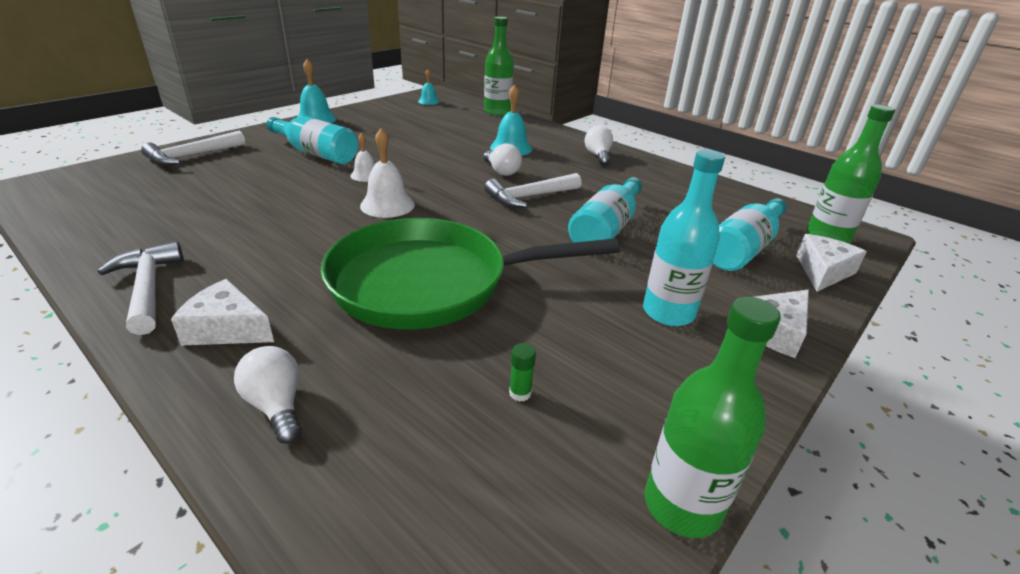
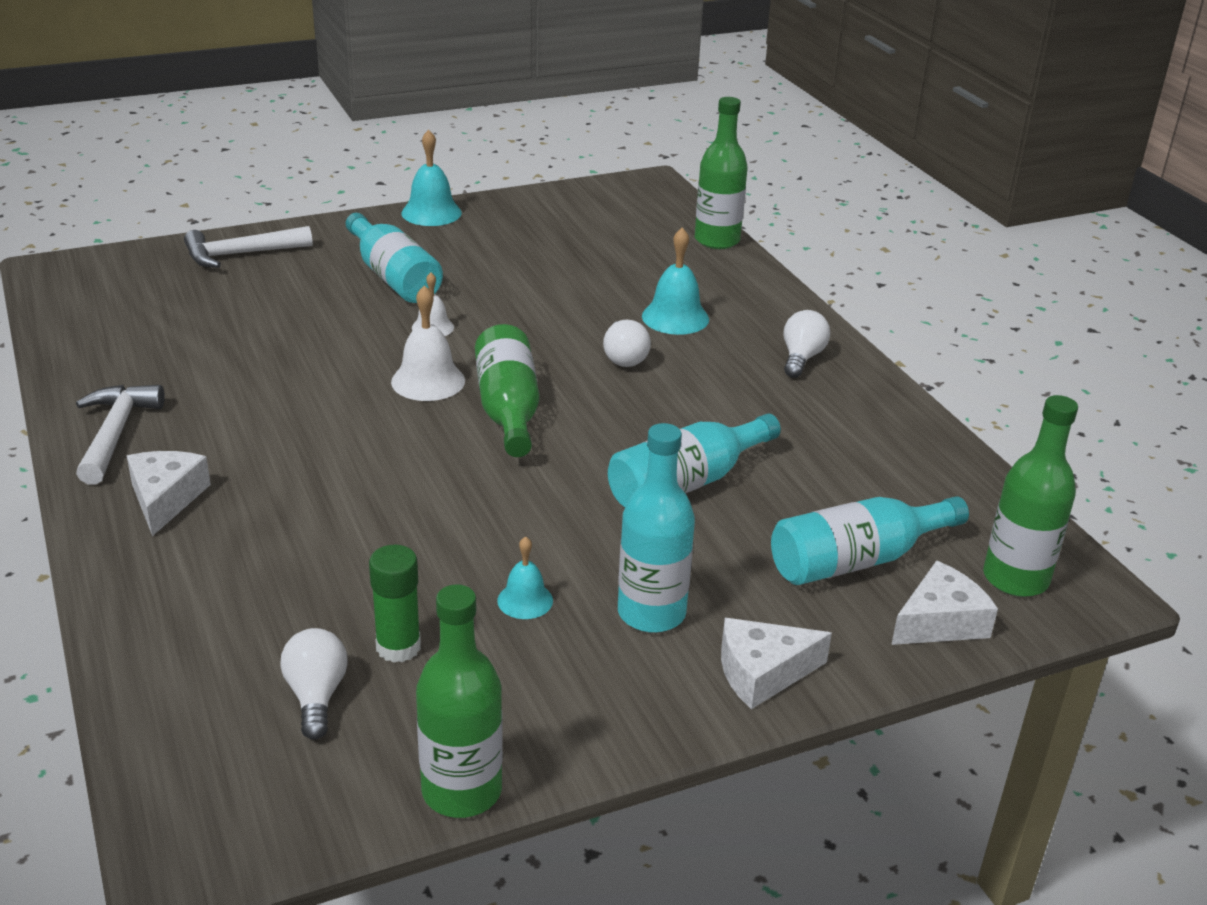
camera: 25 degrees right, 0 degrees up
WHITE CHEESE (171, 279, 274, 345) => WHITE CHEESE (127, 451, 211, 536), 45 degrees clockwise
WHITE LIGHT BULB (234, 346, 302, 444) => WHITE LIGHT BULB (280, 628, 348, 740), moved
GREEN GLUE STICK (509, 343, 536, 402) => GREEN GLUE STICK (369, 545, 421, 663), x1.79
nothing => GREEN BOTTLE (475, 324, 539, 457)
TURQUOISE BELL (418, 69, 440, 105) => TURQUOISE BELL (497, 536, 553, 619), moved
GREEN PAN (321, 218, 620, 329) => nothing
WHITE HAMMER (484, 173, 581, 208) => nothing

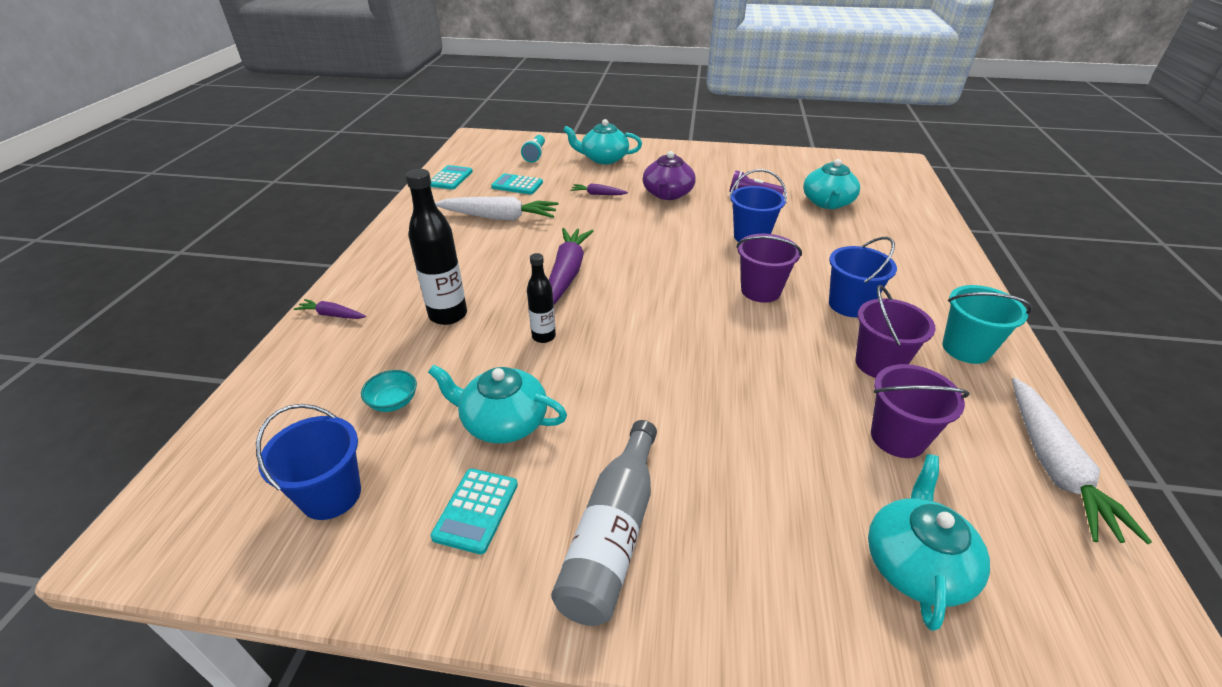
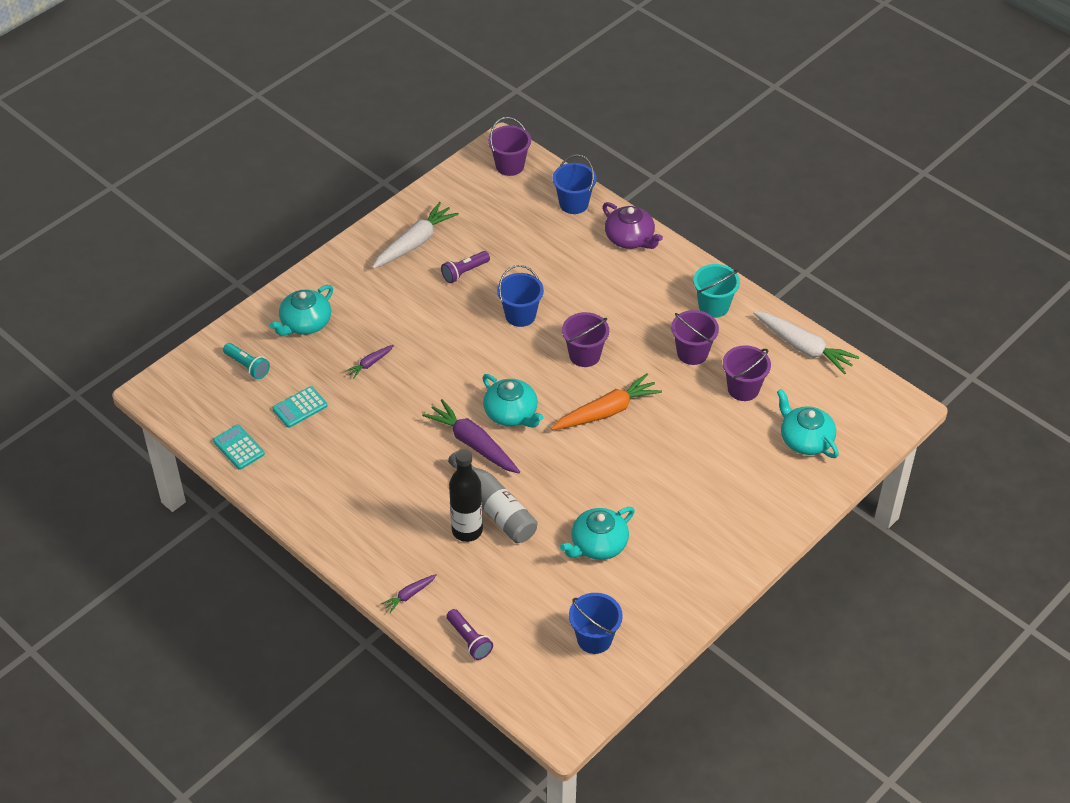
camera: 55 degrees left, 10 degrees up
WHITE CARROT (435, 196, 558, 221) => WHITE CARROT (372, 202, 459, 269), moved
nothing => PURPLE FLASHLIGHT (446, 609, 493, 660)
GREY BOTTLE (551, 420, 657, 626) => GREY BOTTLE (448, 451, 537, 543), moved
TURQUOISE TEAPOT (803, 159, 860, 209) => TURQUOISE TEAPOT (482, 374, 543, 428), moved
nothing => PURPLE BUCKET (488, 117, 531, 176)
nothing => ORANGE CARROT (551, 374, 662, 430)
BLUE BUCKET (829, 237, 897, 317) => BLUE BUCKET (553, 155, 597, 214), moved
PURPLE TEAPOT (643, 151, 696, 200) => PURPLE TEAPOT (603, 202, 663, 249), moved
TURQUOISE BOWL (361, 370, 417, 412) => nothing
TURQUOISE CALCULATOR (430, 468, 518, 554) => nothing
BLACK BOTTLE (527, 253, 556, 343) => nothing

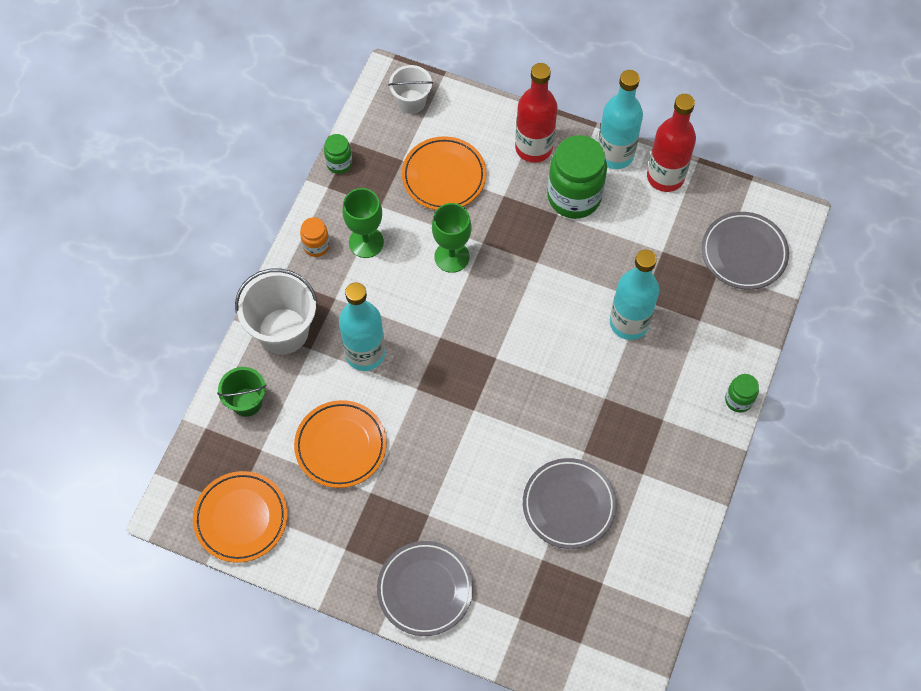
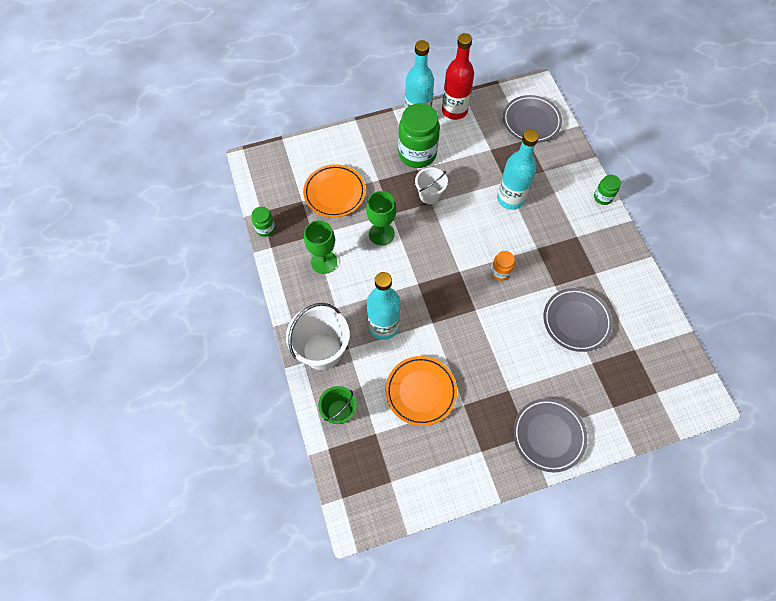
camera: 40 degrees left, 0 degrees up
WHITE BUCKET (388, 65, 433, 114) => WHITE BUCKET (415, 167, 448, 204), moved
ORANGE JAR (300, 217, 330, 257) => ORANGE JAR (491, 251, 515, 281), moved
ORANGE PLATE (193, 471, 288, 563) => nothing
RED BOTTLE (515, 63, 558, 163) => nothing

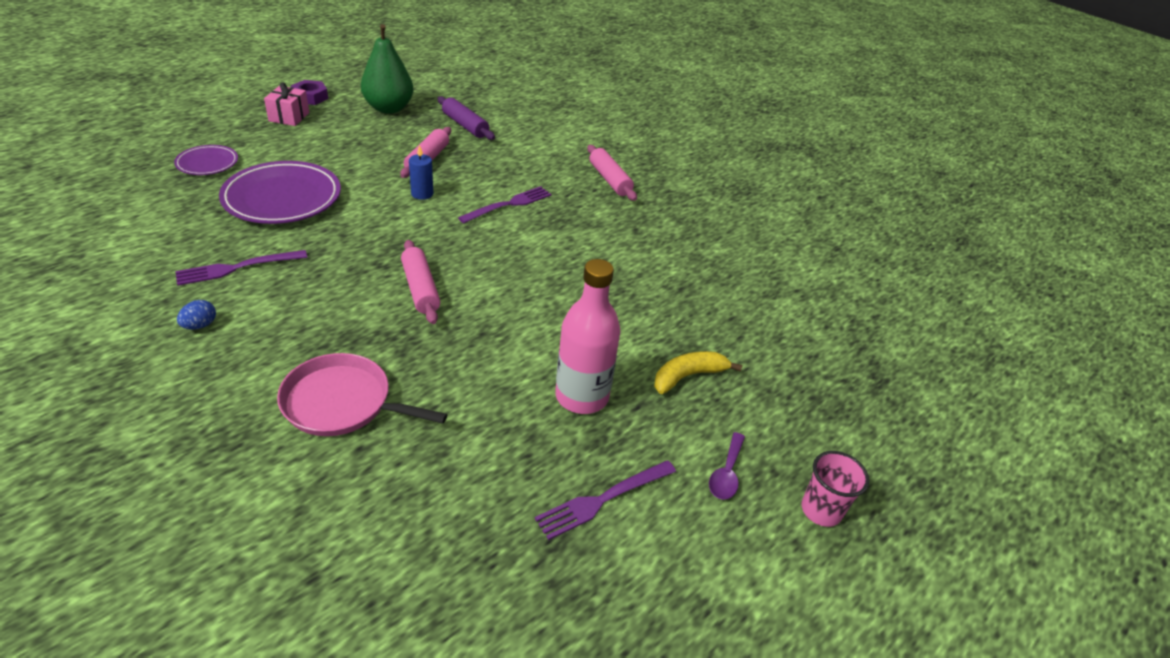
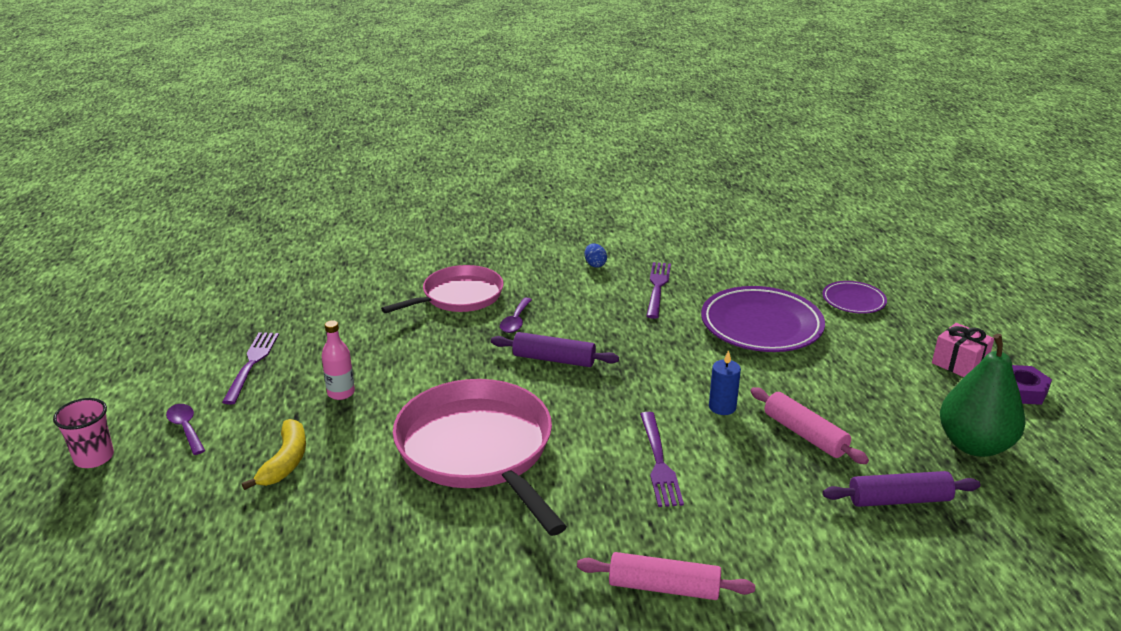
camera: 130 degrees right, 10 degrees down
PINK BOTTLE (555, 259, 621, 414) => PINK BOTTLE (321, 320, 355, 400), x0.54
nothing => PINK PAN (393, 379, 567, 536)
PINK ROLLING PIN (401, 240, 440, 324) => PURPLE ROLLING PIN (491, 332, 619, 367)
nothing => PURPLE SPOON (500, 298, 532, 333)

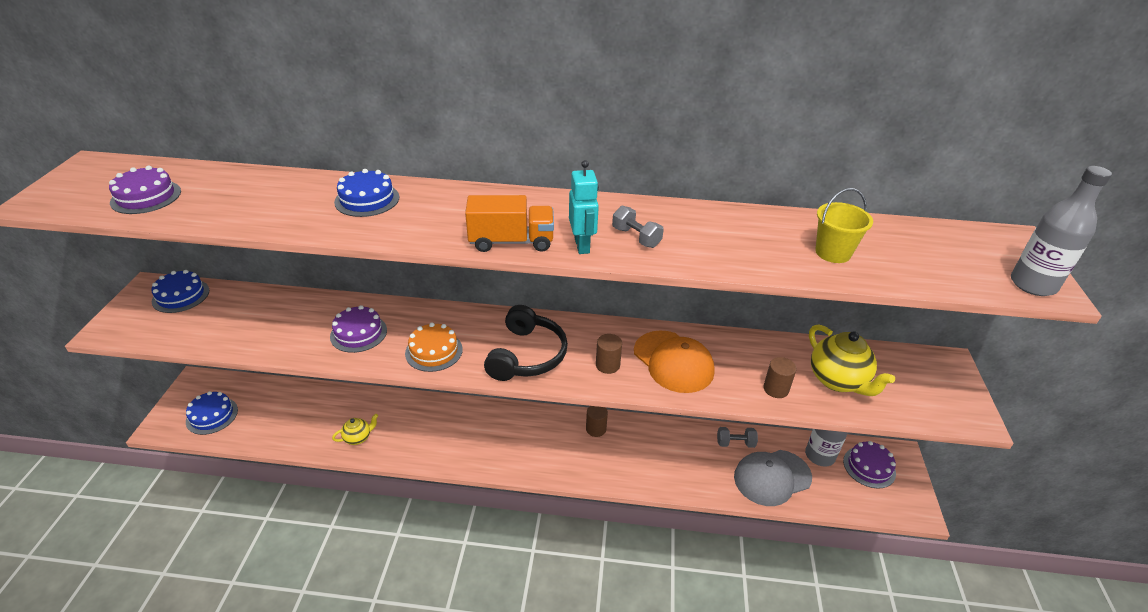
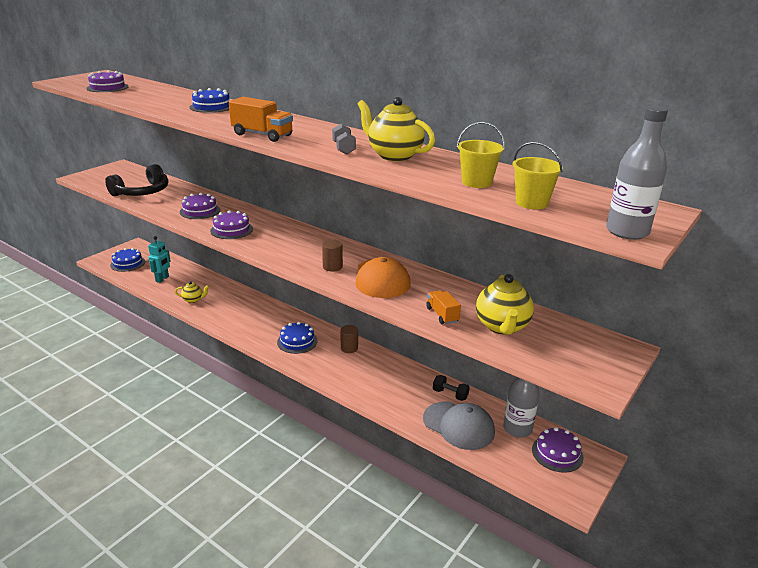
camera: 30 degrees right, 10 degrees down
BLACK HEADPHONES (484, 305, 568, 381) => BLACK HEADPHONES (105, 164, 168, 196), moved
TURQUOISE ROBOT (569, 160, 599, 254) => TURQUOISE ROBOT (148, 236, 171, 283), moved
ORANGE CAKE (405, 323, 463, 372) => PURPLE CAKE (210, 210, 253, 239)
BLUE CAKE (151, 270, 209, 313) => BLUE CAKE (277, 322, 318, 354), moved
nothing => YELLOW TEAPOT (357, 97, 435, 161)
GREY CAP (734, 450, 812, 506) => GREY CAP (423, 401, 495, 450), 150 degrees counterclockwise
BROWN CYLINDER (763, 357, 797, 398) => ORANGE TRUCK (426, 290, 461, 324)
GREY DUMBBELL (717, 427, 758, 448) => BLACK DUMBBELL (433, 375, 470, 401)
nothing => YELLOW BUCKET (512, 142, 563, 209)

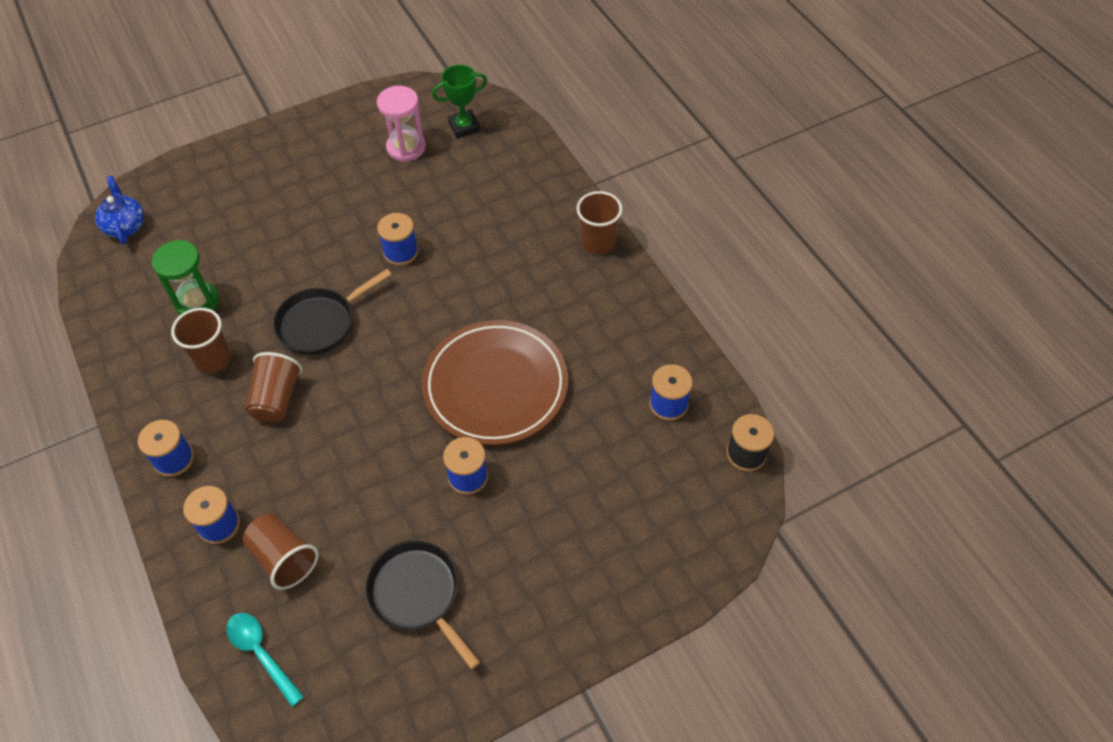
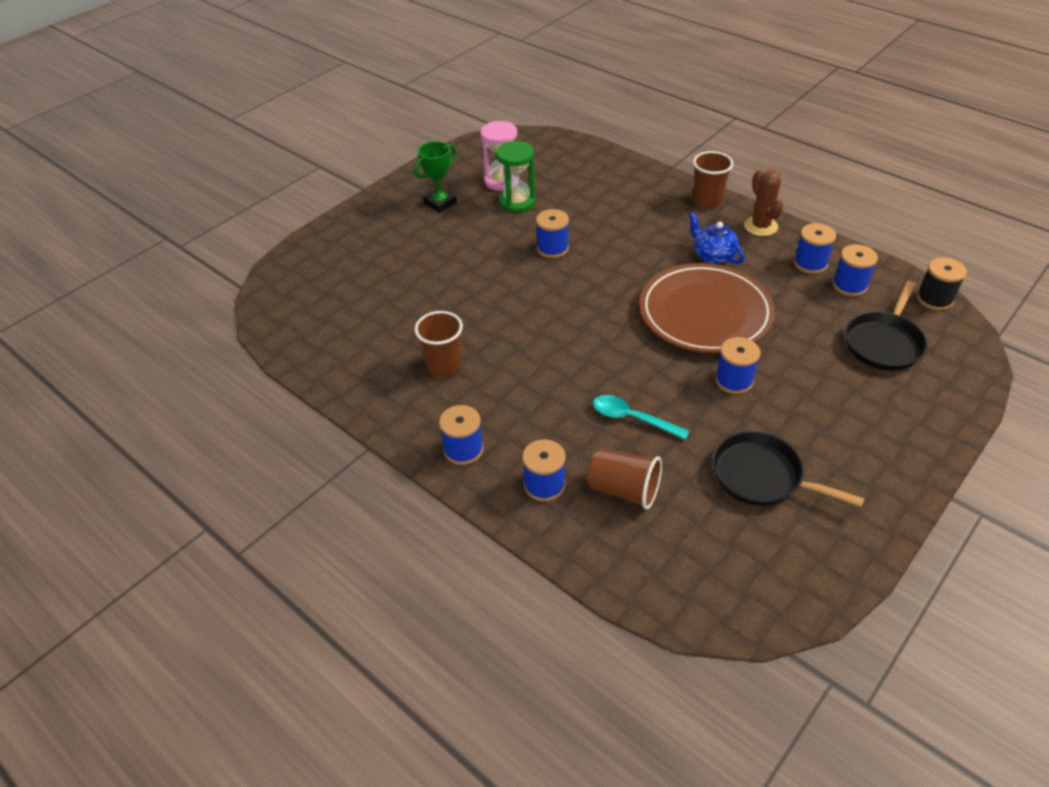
camera: 20 degrees left, 10 degrees down
GREEN TROPHY (432, 65, 487, 139) => GREEN TROPHY (414, 141, 457, 213), moved
GREEN HOURGLASS (152, 240, 220, 315) => GREEN HOURGLASS (496, 141, 535, 213), moved
TURQUOISE SPOON (226, 613, 304, 707) => TURQUOISE SPOON (593, 395, 689, 440), moved
BLUE TEAPOT (95, 176, 144, 245) => BLUE TEAPOT (689, 213, 745, 264), moved
nothing => BROWN CACTUS (744, 170, 783, 236)
nothing => BLUE SPOOL (794, 223, 836, 274)
BLACK PAN (273, 269, 392, 355) => BLACK PAN (845, 281, 927, 371), moved
BROWN CUP (245, 352, 302, 422) => nothing

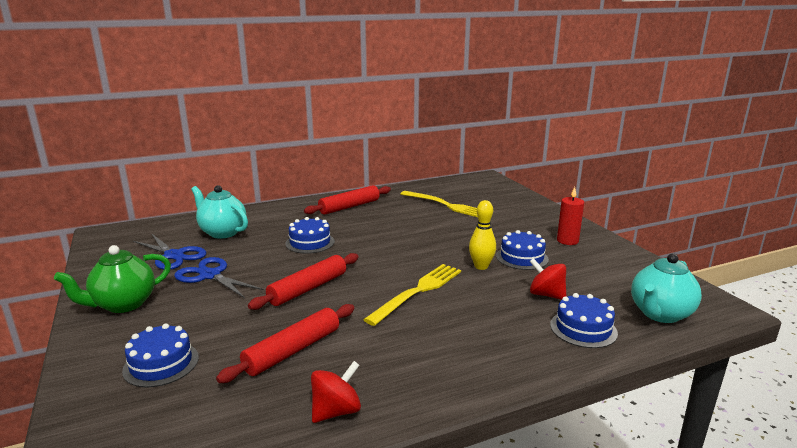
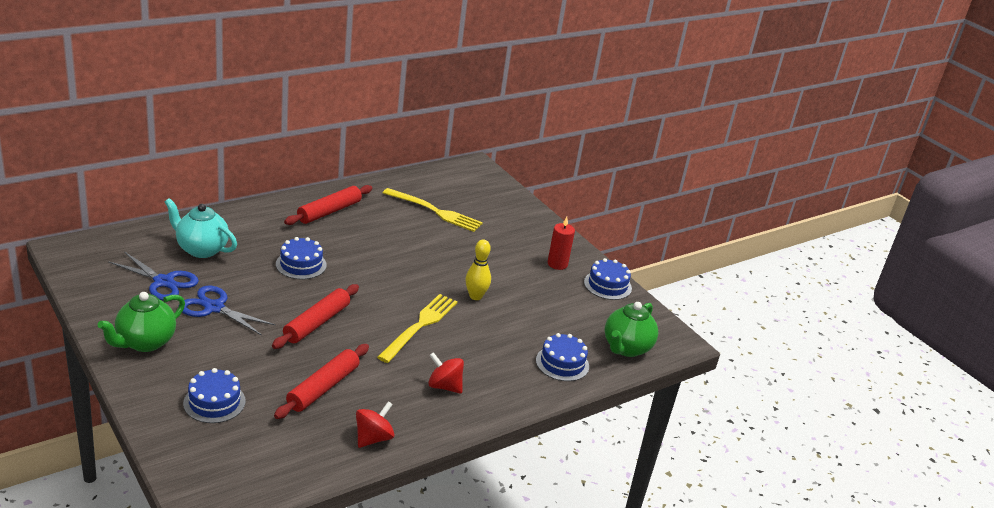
camera: 15 degrees left, 10 degrees up
RED SPINNING TOP (530, 258, 566, 300) => RED SPINNING TOP (428, 352, 464, 394), moved
BLUE CAKE (496, 230, 549, 270) => BLUE CAKE (584, 258, 632, 300), moved
TURQUOISE TEAPOT (631, 253, 702, 323) => GREEN TEAPOT (605, 302, 658, 357)

